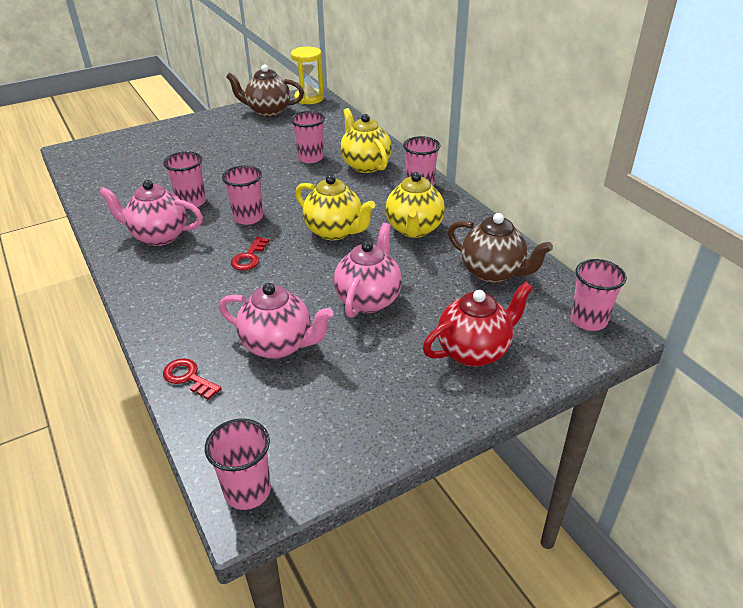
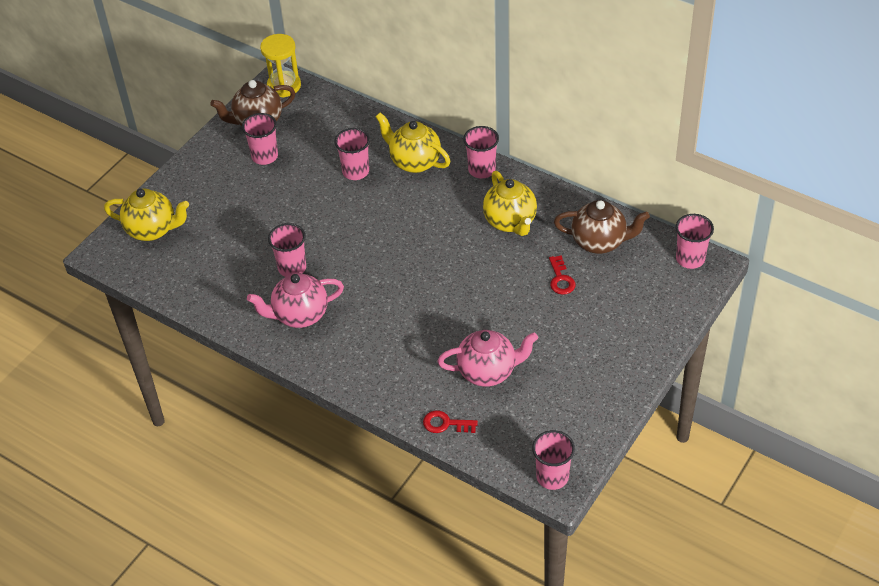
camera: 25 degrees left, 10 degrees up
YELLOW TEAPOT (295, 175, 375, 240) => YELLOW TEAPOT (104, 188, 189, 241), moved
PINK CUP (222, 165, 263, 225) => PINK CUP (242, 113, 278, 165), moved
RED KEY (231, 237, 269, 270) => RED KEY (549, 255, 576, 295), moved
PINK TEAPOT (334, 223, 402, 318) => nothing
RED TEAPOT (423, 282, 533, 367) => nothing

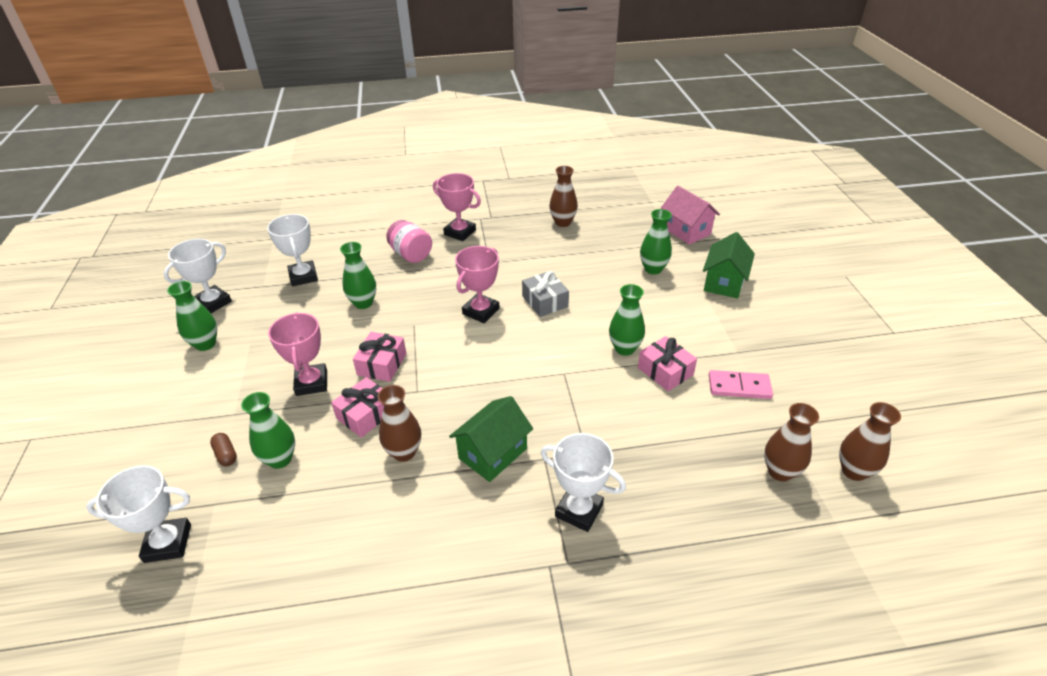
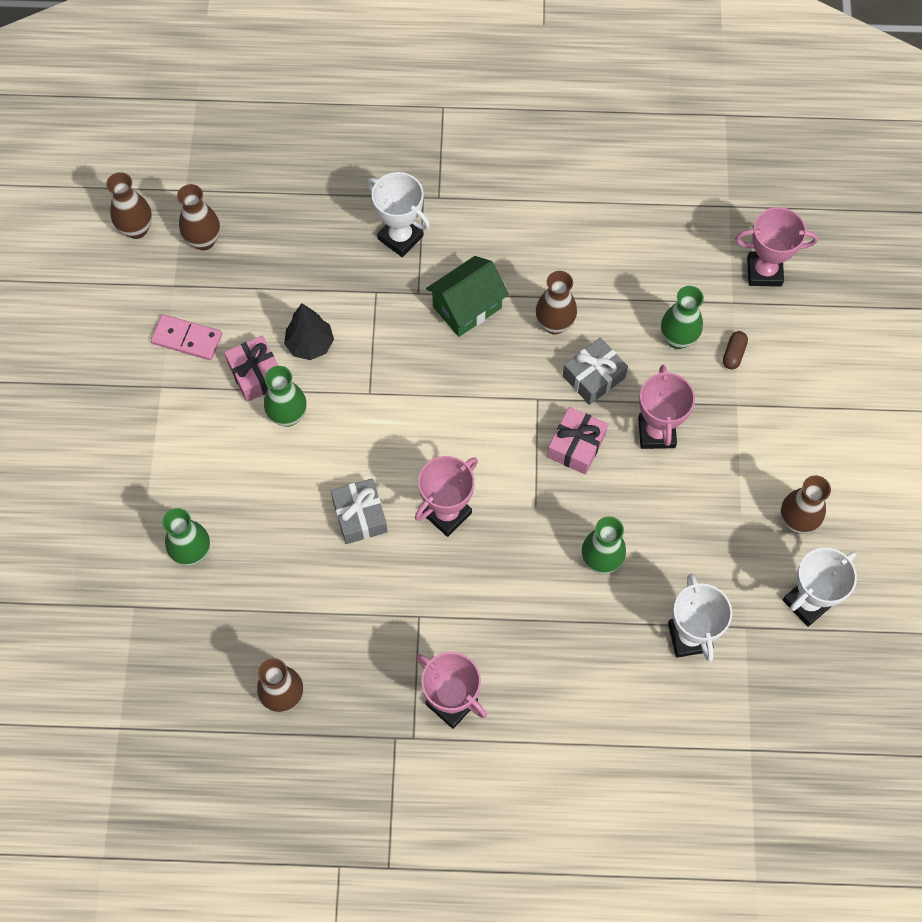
camera: 170 degrees left, 25 degrees up
nothing => BLACK TREE (284, 303, 334, 360)
PINK GIFT (331, 377, 384, 437) => GREY GIFT (563, 338, 628, 405)
BROWN CAPSULE (210, 433, 237, 466) => BROWN CAPSULE (723, 331, 748, 369), 45 degrees clockwise
WHITE TROPHY (86, 465, 191, 563) => PINK TROPHY (735, 207, 818, 287)
GREEN VASE (167, 281, 217, 351) => BROWN VASE (781, 475, 831, 534)
PINK JAR (386, 220, 432, 263) => nothing
PINK HOUSE (661, 186, 720, 245) => nothing
GREEN HOUSE (703, 232, 755, 299) => nothing

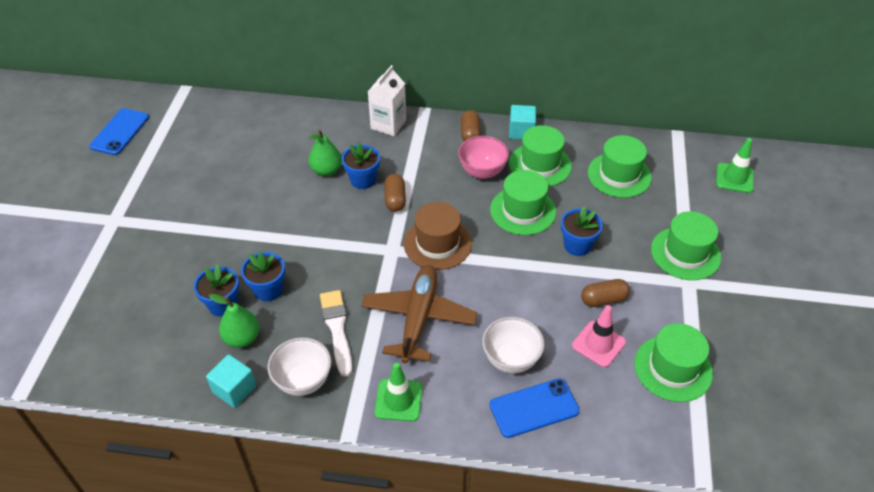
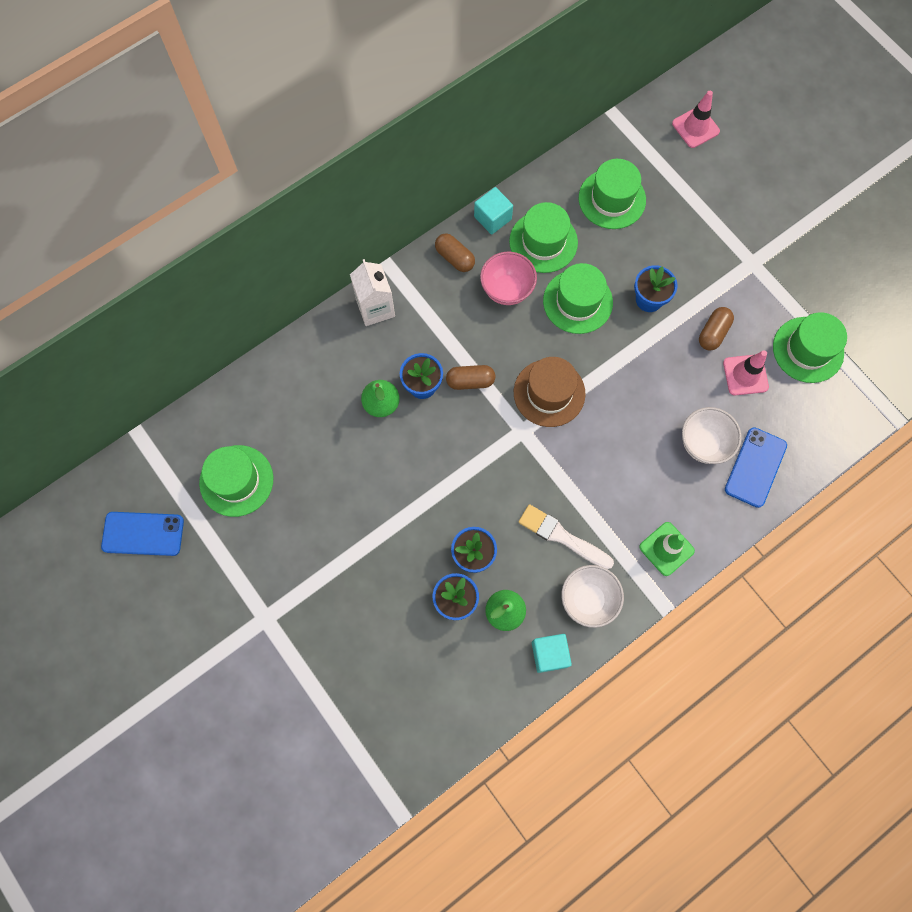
camera: 45 degrees left, 25 degrees up
BLUE PHONE (89, 108, 149, 155) => BLUE PHONE (101, 512, 184, 556), 60 degrees counterclockwise
GREEN HAT (651, 211, 721, 280) => GREEN HAT (199, 445, 273, 517), moved
BROWN CAPSULE (384, 174, 406, 212) => BROWN CAPSULE (446, 365, 495, 390), 45 degrees counterclockwise
GREEN TRAFFIC CONE (716, 138, 754, 193) => PINK TRAFFIC CONE (672, 91, 720, 148)
BROWN PLANE (361, 265, 477, 363) => nothing

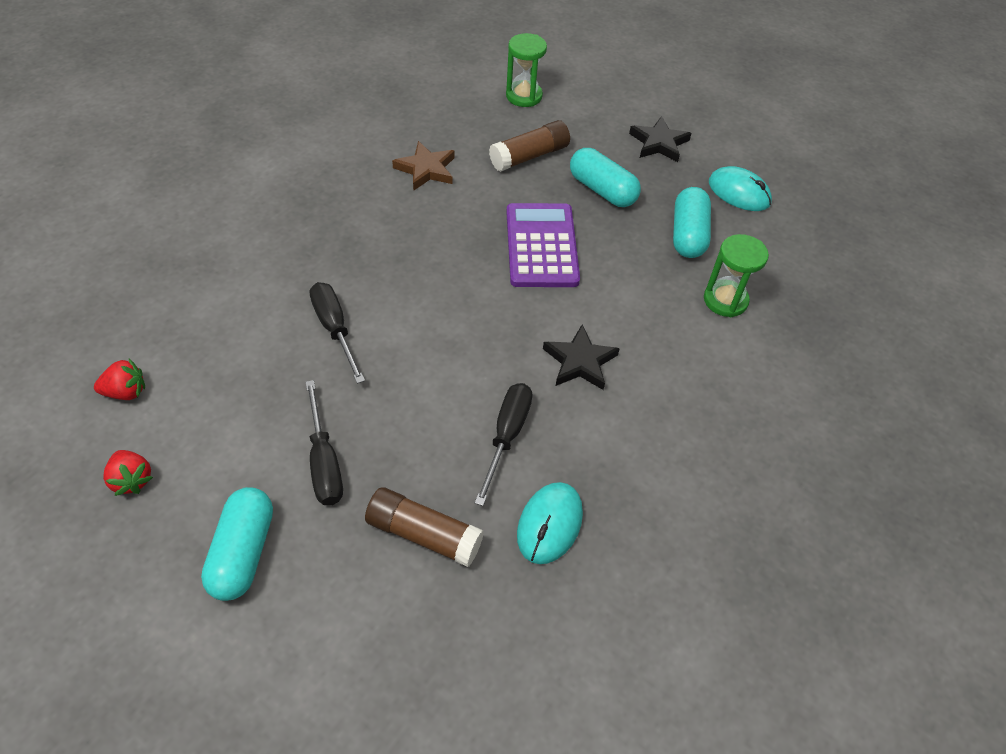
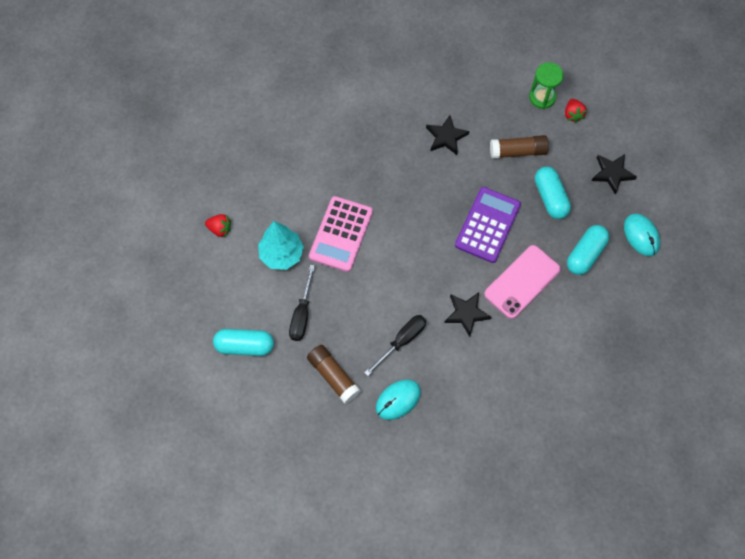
camera: 30 degrees right, 15 degrees up
TURQUOISE CAPSULE (201, 487, 273, 601) => TURQUOISE CAPSULE (213, 329, 274, 356), 60 degrees clockwise
nothing => TURQUOISE TREE (258, 221, 304, 270)
BLACK SCREWDRIVER (310, 282, 365, 384) => PINK CALCULATOR (309, 196, 373, 272)
BROWN STAR (392, 141, 455, 190) => BLACK STAR (426, 115, 469, 155)
nothing => PINK PHONE (484, 245, 561, 319)
RED STRAWBERRY (103, 450, 153, 496) => RED STRAWBERRY (565, 99, 587, 123), moved
GREEN HOURGLASS (704, 234, 769, 317) => nothing

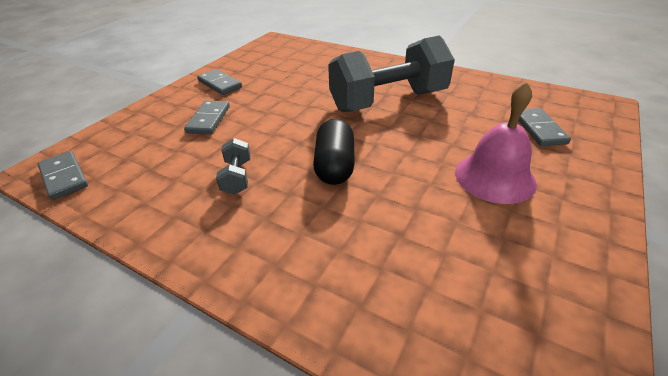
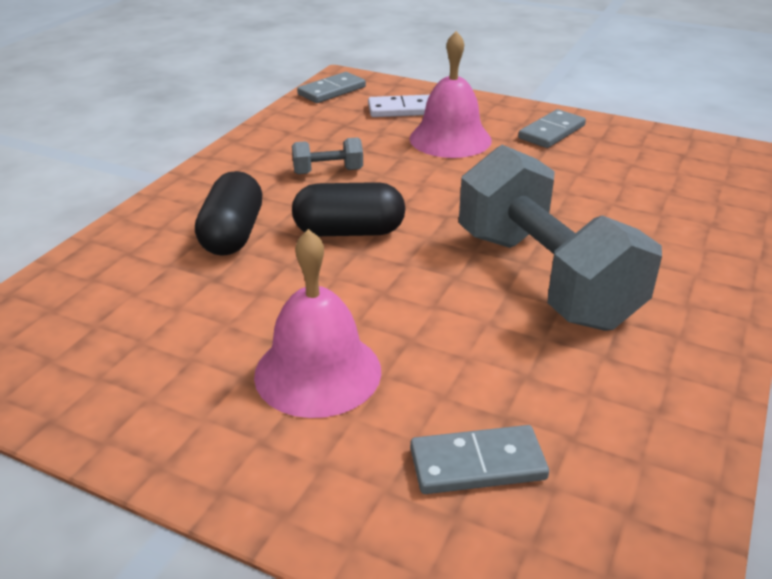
camera: 85 degrees right, 5 degrees down
nothing => BLACK CAPSULE (195, 171, 262, 256)
nothing => WHITE DOMINO (368, 95, 429, 117)
GREY DOMINO (184, 101, 230, 134) => PINK BELL (409, 31, 491, 158)

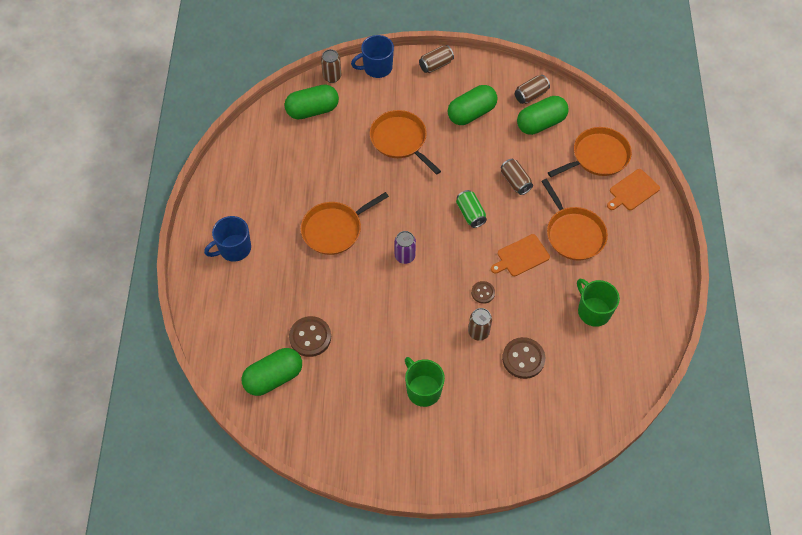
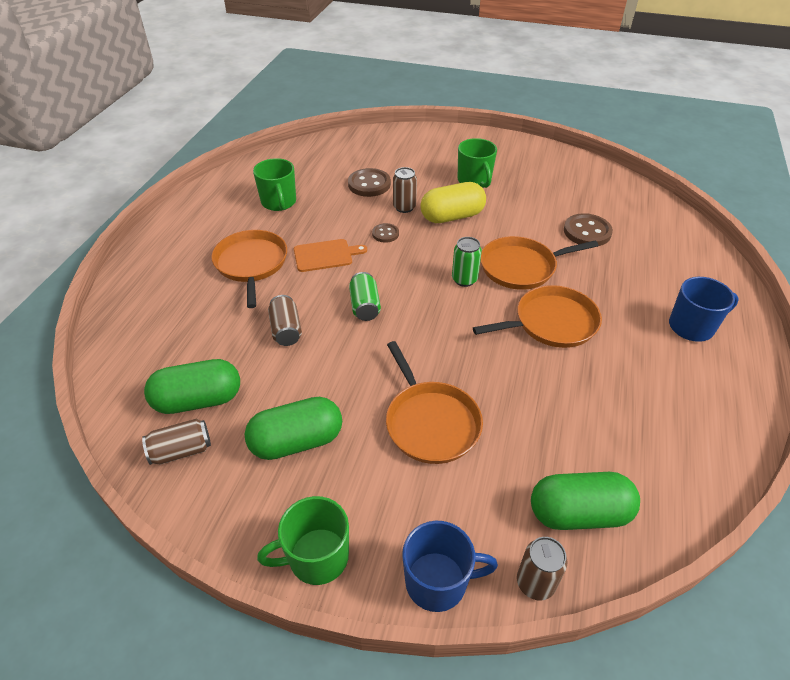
camera: 165 degrees left, 15 degrees down
BROWN CAN (419, 45, 454, 73) => GREEN MUG (257, 496, 349, 585)
nothing => YELLOW CAPSULE (420, 182, 486, 223)
PURPLE CAN (394, 231, 416, 264) => GREEN CAN (452, 237, 482, 287)
ORANGE PAN (548, 127, 632, 177) => ORANGE PAN (481, 236, 598, 290), moved
GREEN CAPSULE (242, 348, 302, 396) => nothing
ORANGE CUTTING BOARD (607, 169, 660, 210) => nothing

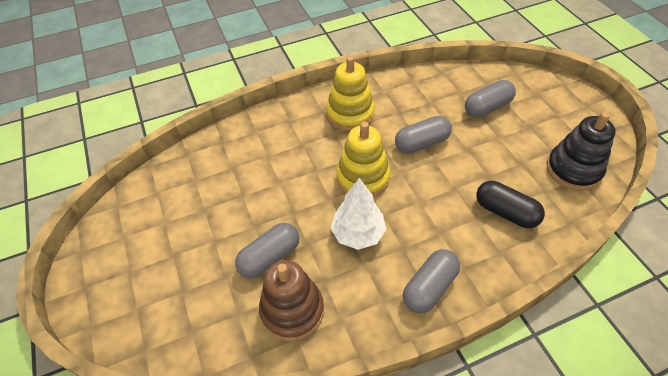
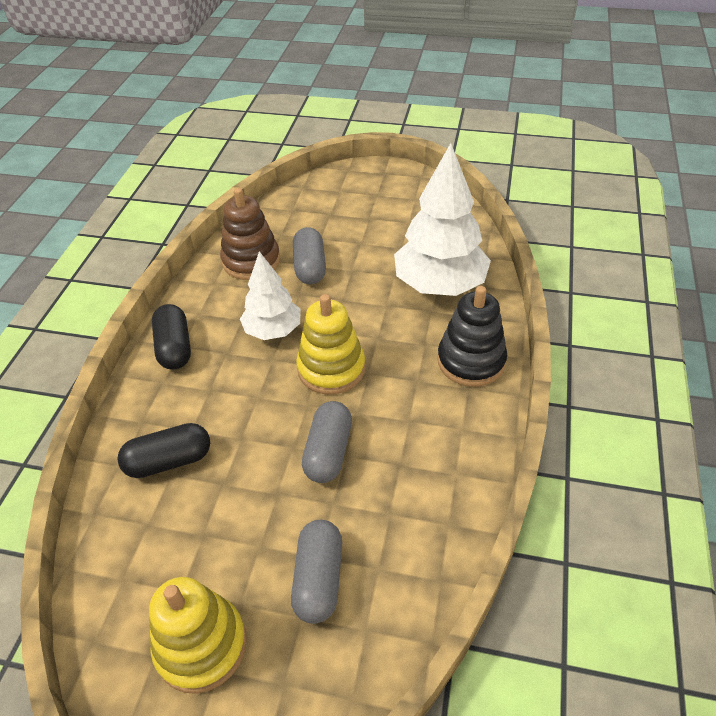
camera: 125 degrees right, 5 degrees down
YELLOW STACKING TOY (326, 56, 375, 131) => YELLOW STACKING TOY (149, 577, 247, 694), moved
GREY CAPSULE (403, 249, 460, 313) => BLACK CAPSULE (152, 304, 191, 370)
nothing => WHITE TREE (394, 143, 491, 296)
BLACK STACKING TOY (547, 112, 616, 191) => BLACK STACKING TOY (437, 286, 507, 387), moved

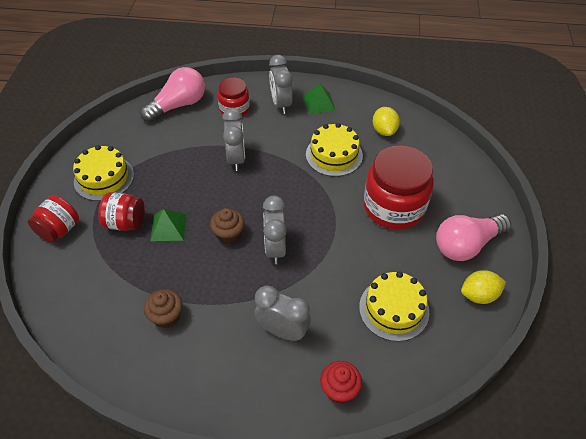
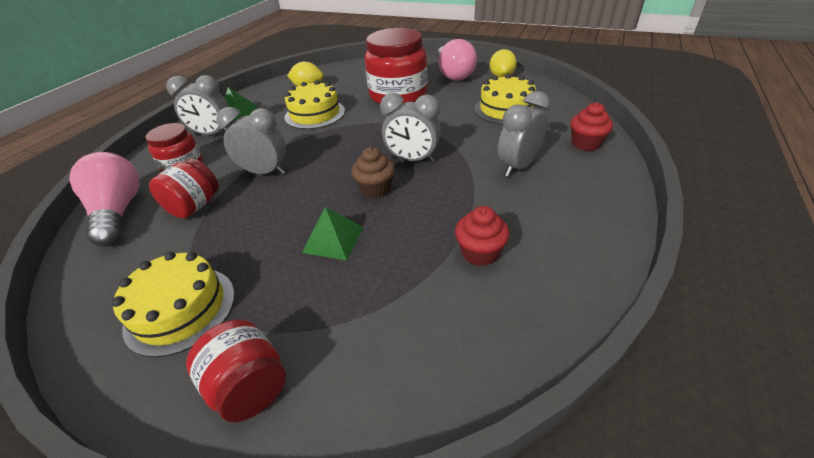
camera: 70 degrees left, 10 degrees down
RED JAR (98, 192, 145, 231) => RED JAR (149, 159, 219, 219), moved
BROWN CUPCAKE (144, 289, 183, 328) => RED CUPCAKE (455, 206, 510, 266)

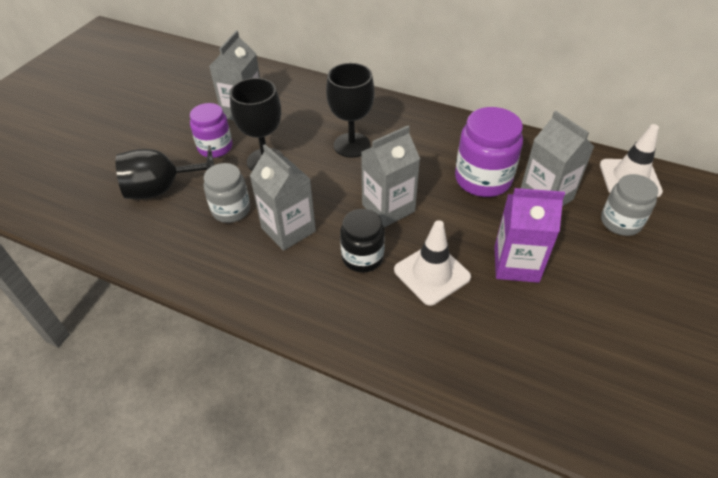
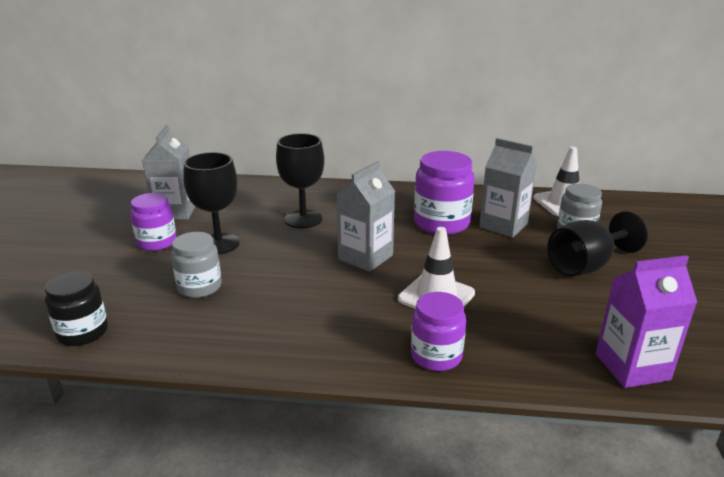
camera: 20 degrees left, 20 degrees down
BLACK JAR (340, 209, 385, 272) => BLACK JAR (45, 271, 108, 346), moved
nothing => PURPLE JAR (411, 292, 466, 371)
BLACK GOBLET (115, 145, 214, 199) => BLACK GOBLET (547, 211, 648, 276), moved
PURPLE CARTON (494, 188, 565, 283) => PURPLE CARTON (596, 255, 697, 388), moved
GREY CARTON (250, 144, 316, 251) => nothing

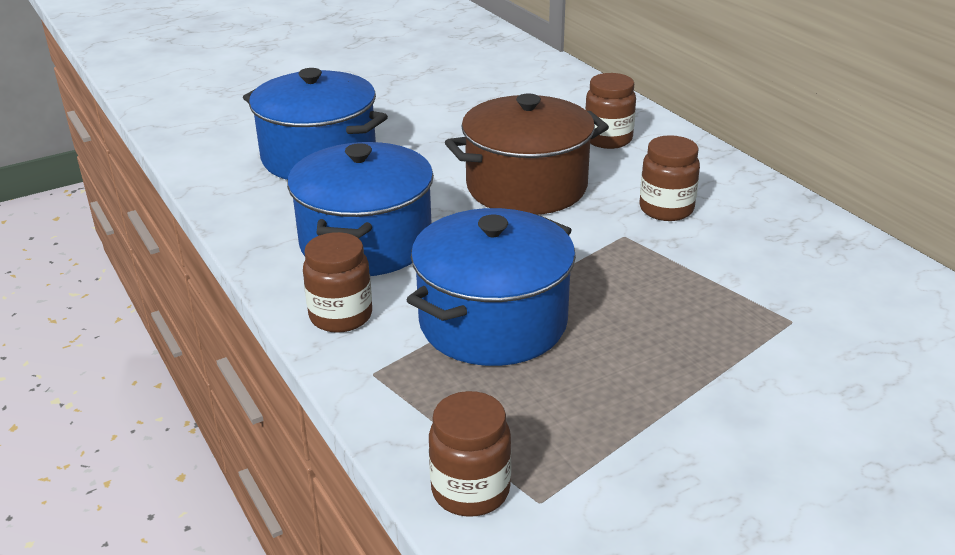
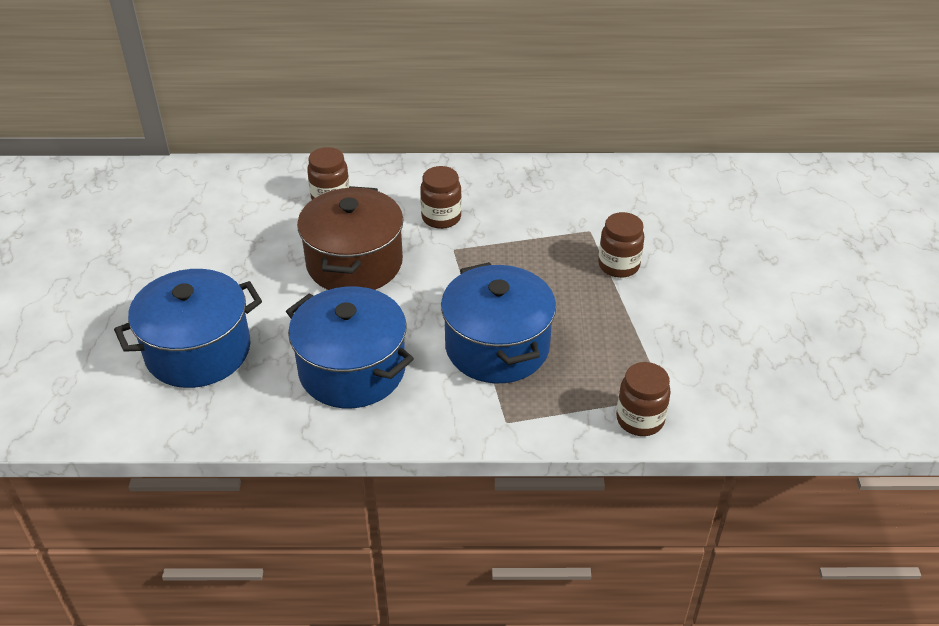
camera: 60 degrees left, 10 degrees up
BROWN JAR (303, 232, 372, 333) => BROWN JAR (598, 212, 645, 278), moved

